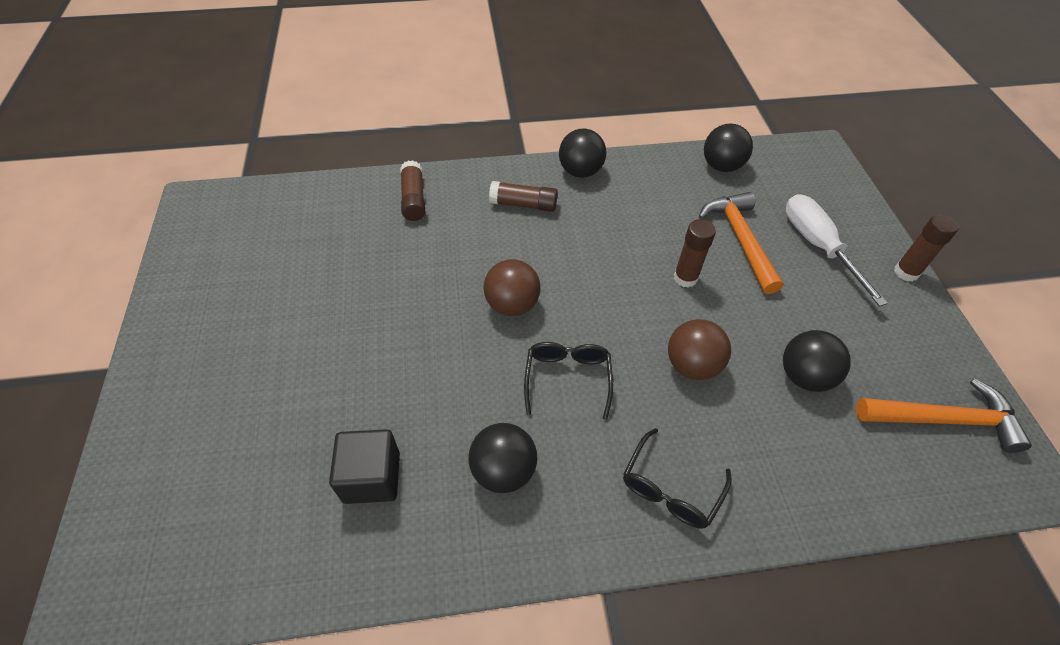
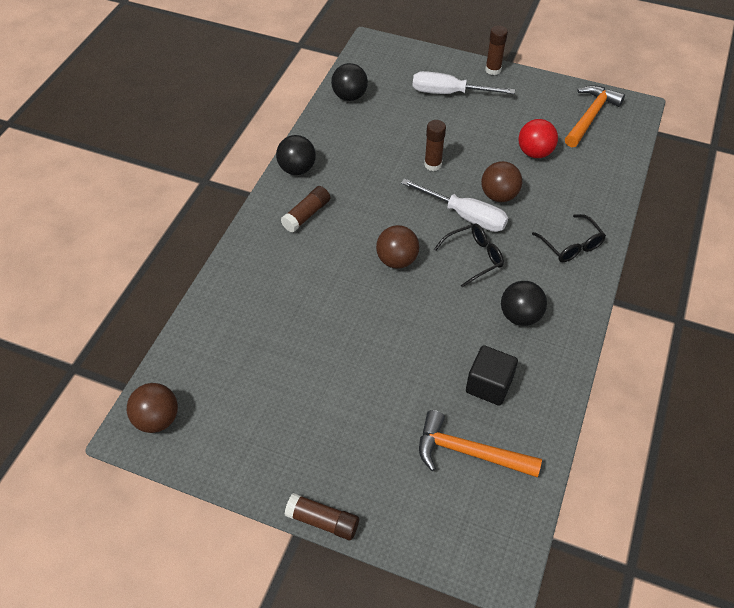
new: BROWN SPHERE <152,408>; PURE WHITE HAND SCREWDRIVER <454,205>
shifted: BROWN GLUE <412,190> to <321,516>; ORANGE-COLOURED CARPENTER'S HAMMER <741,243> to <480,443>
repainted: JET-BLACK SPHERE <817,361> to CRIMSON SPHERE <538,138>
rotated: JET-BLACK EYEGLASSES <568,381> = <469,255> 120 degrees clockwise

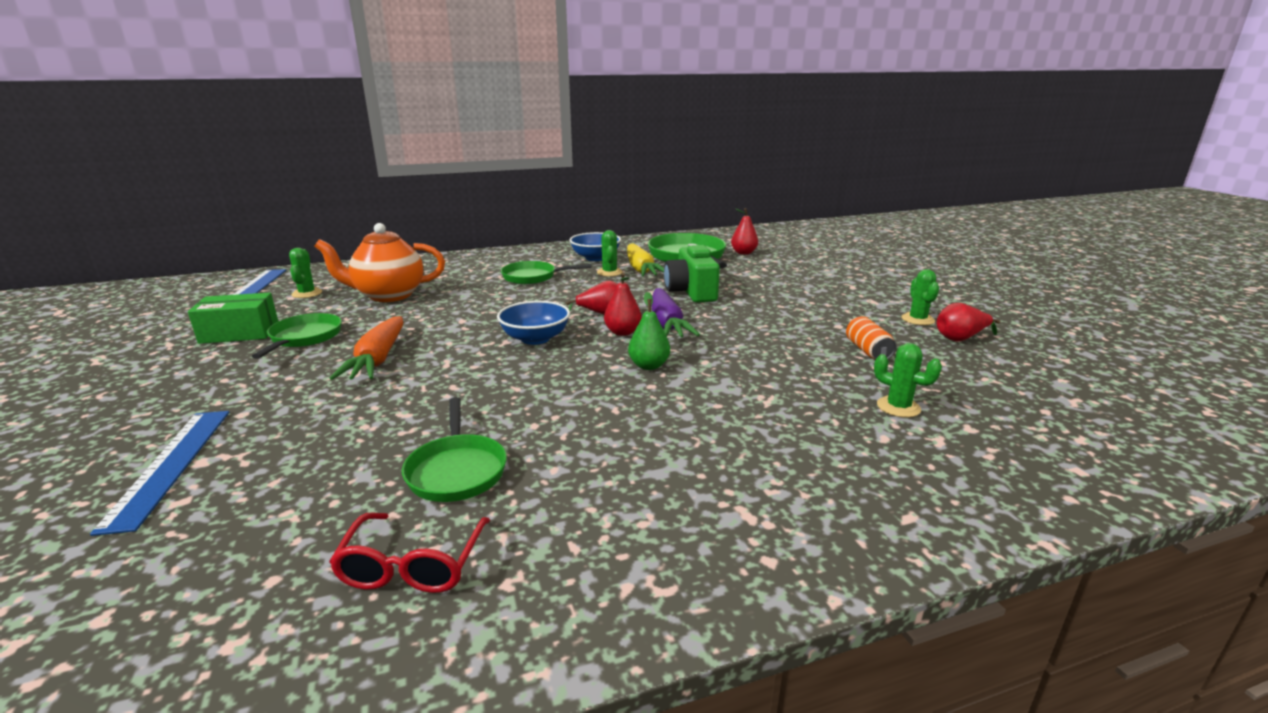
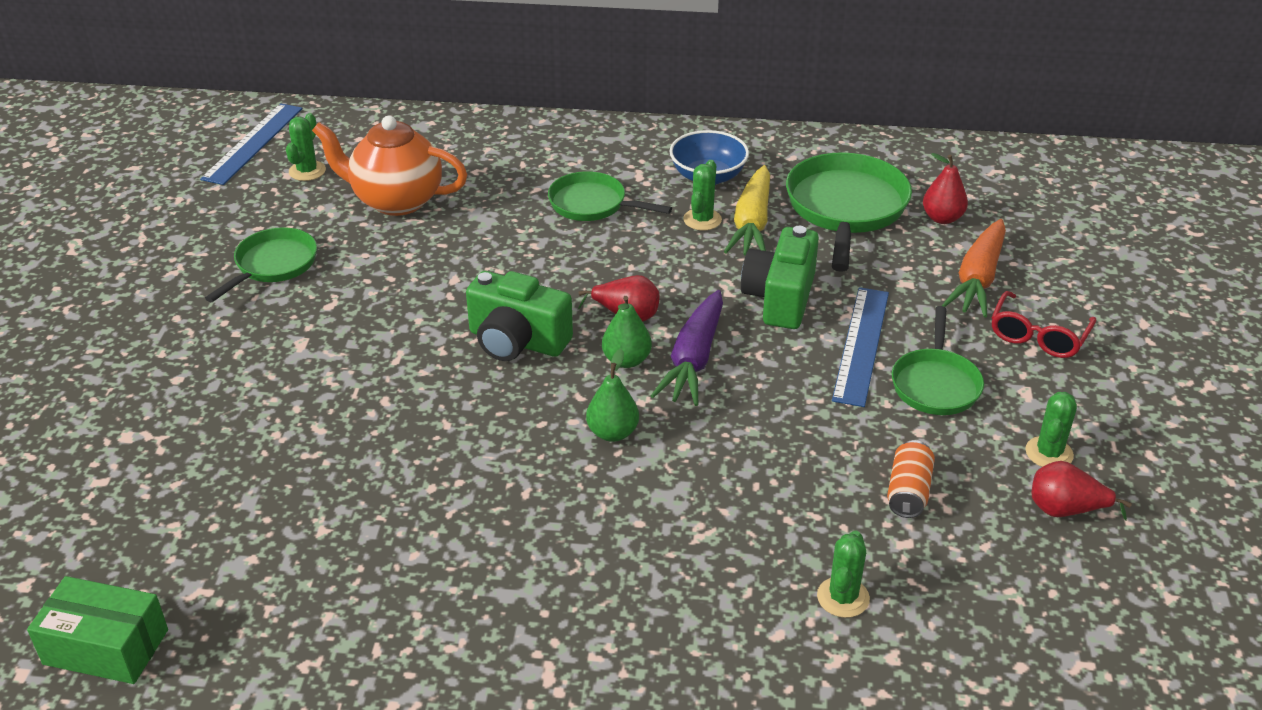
shifted: EMERALD PACKAGE <233,318> to <97,630>; COBALT MEASURING STICK <159,473> to <860,347>; EMERALD PAN <454,449> to <938,360>; ORANGE-COLOURED CARROT <366,348> to <974,268>; CRIMSON EYEGLASSES <409,552> to <1043,324>
swapped: COBALT BOWL <533,323> to EMERALD COMPACT CAMERA <519,316>
repainted: CRIMSON PEAR <623,304> to EMERALD PEAR <627,332>
rotated: EMERALD CACTUS <908,380> = <843,574> 45 degrees clockwise

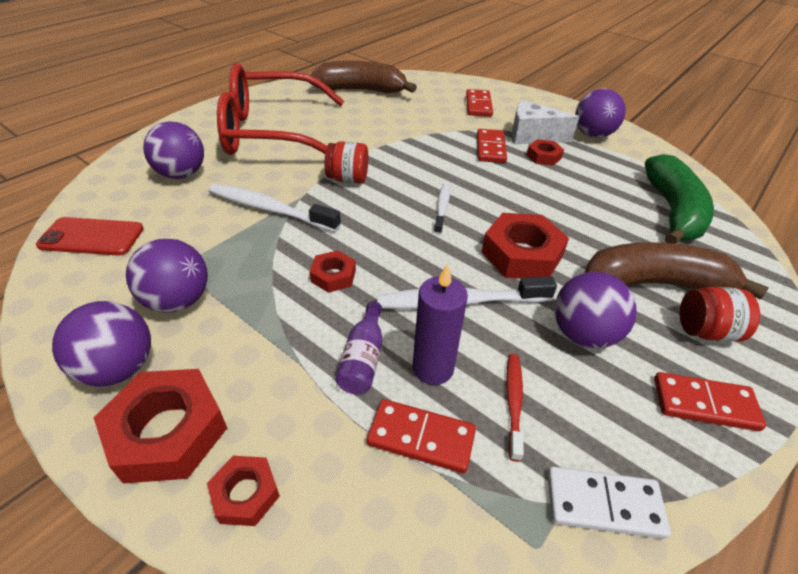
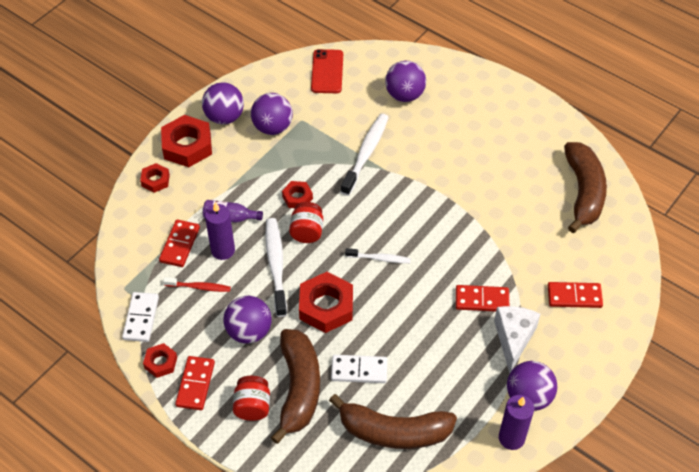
gone: CRIMSON EYEGLASSES <280,109>
new: PURE WHITE DOMINO PIECE <359,369>; ROYAL PURPLE WAX CANDLE <516,422>
shifted: CRIMSON HEX NUT <545,152> to <160,360>; CRIMSON PRESERVE JAR <346,162> to <306,222>
repainted: EMERALD BANANA <679,199> to BROWN BANANA <393,421>

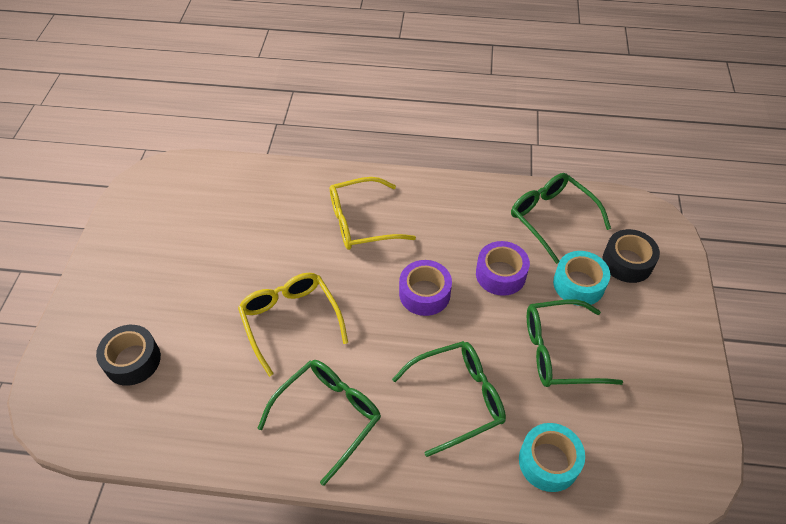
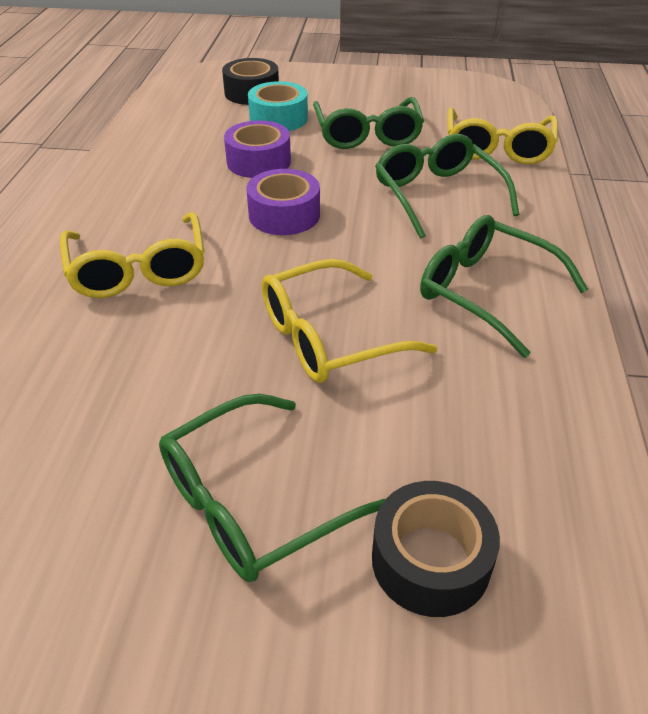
shifted: EMERALD EYEGLASSES <561,218> to <272,488>
swapped: TURQUOISE ROLL OF TAPE <552,457> to YELLOW EYEGLASSES <502,136>

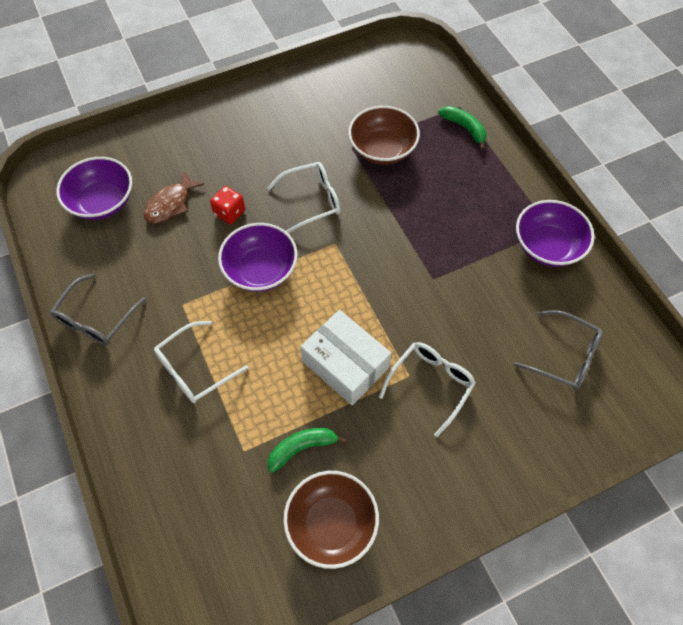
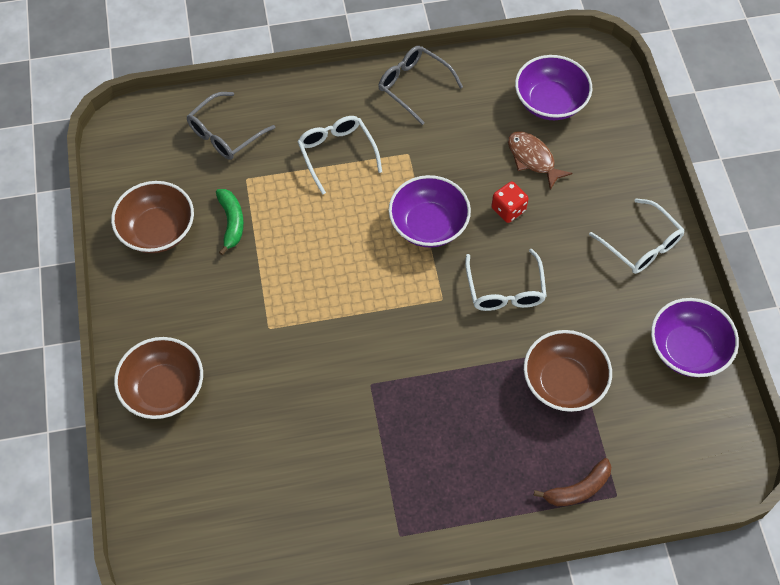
gone: PURE WHITE PACKAGE <345,357>
new: BROWN BOWL <158,378>
shifted: ASH-GREY EYEGLASSES <558,350> to <230,126>; PURE WHITE EYEGLASSES <427,389> to <637,236>; ROYAL PURPLE BOWL <555,233> to <695,337>
repainted: EMERALD BANANA <462,128> to BROWN BANANA <572,482>

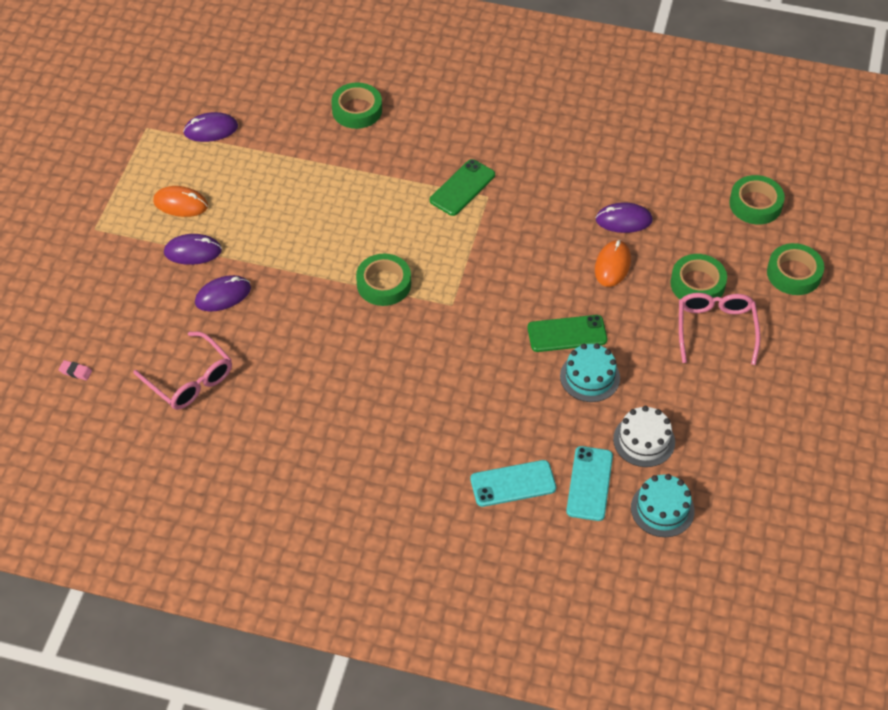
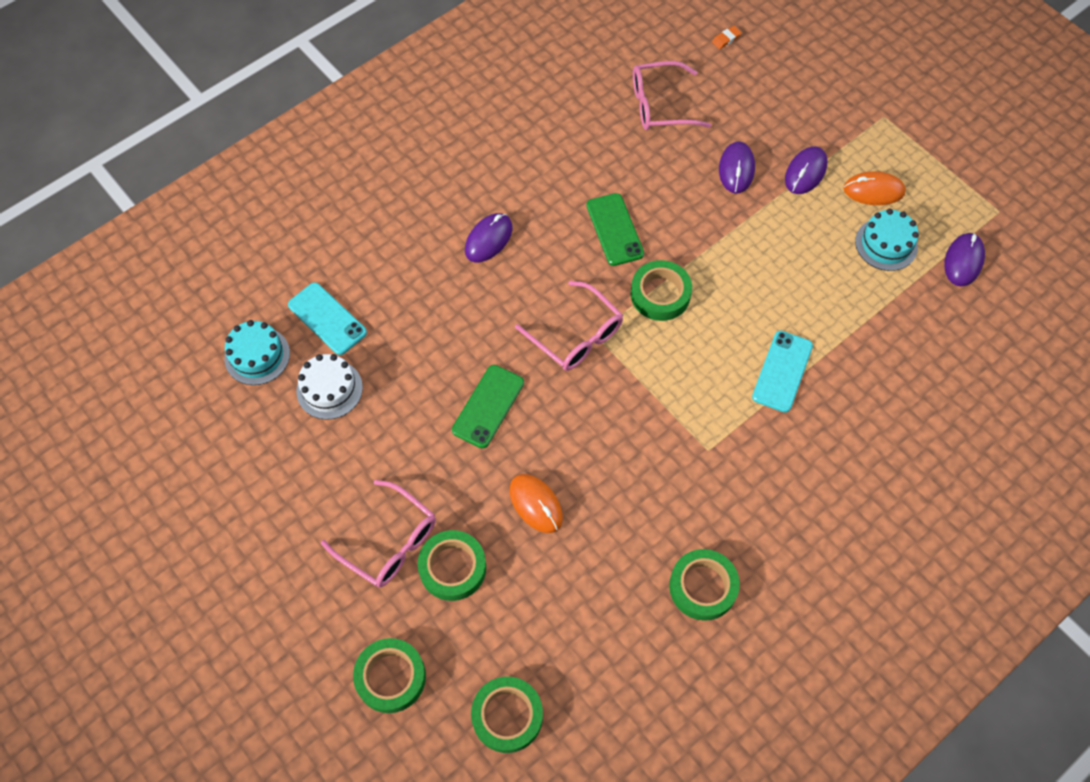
new: ROSE-PINK EYEGLASSES <569,326>
shifted: ROYAL PURPLE MOUSE <624,217> to <488,237>; EMERALD PHONE <462,187> to <615,229>; EMERALD ROLL OF TAPE <356,105> to <704,585>; TURQUOISE PHONE <513,483> to <782,371>; TURQUOISE CAKE <590,372> to <887,240>
repainted: ROSE-PINK PENCIL ERASER <75,370> to ORANGE-COLOURED PENCIL ERASER <727,37>
rotated: ORANGE-COLOURED MOUSE <180,201> = <874,188> 45 degrees clockwise

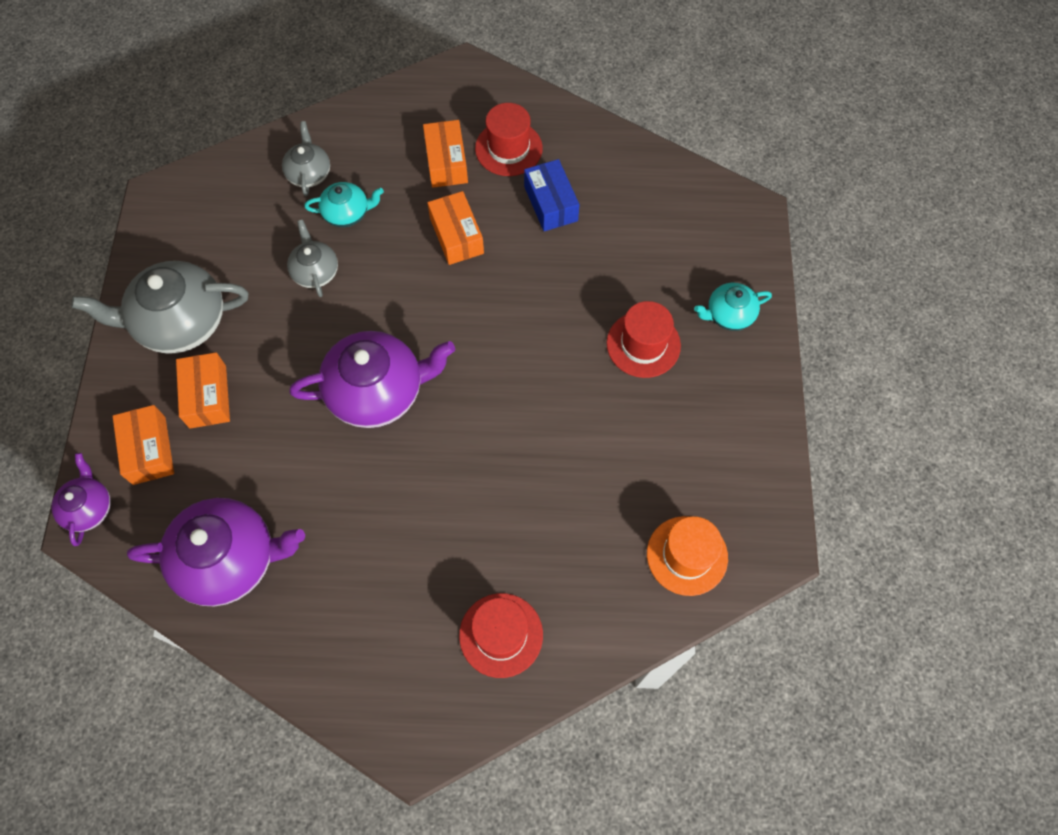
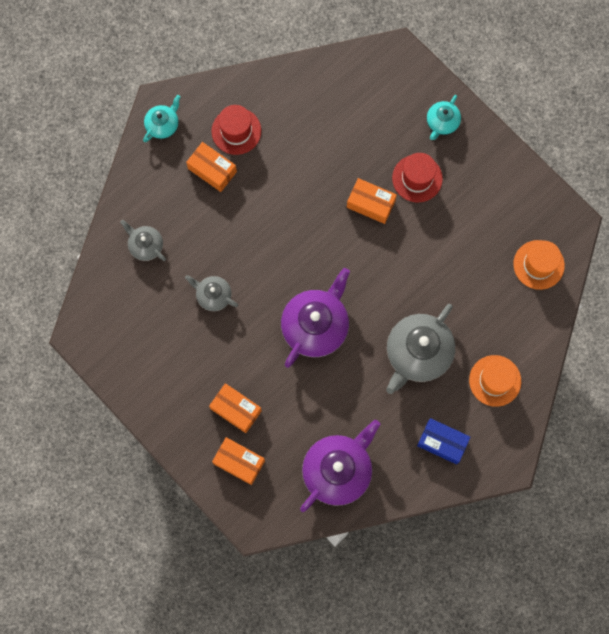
gone: ROYAL PURPLE TEAPOT <81,499>
shifted: TURQUOISE TEAPOT <344,204> to <161,118>; ORANGE-COLOURED PACKAGE <455,228> to <372,201>; ASH-GREY TEAPOT <159,307> to <420,349>; COBALT PACKAGE <551,195> to <444,441>
repainted: CRIMSON HAT <501,635> to ORANGE-COLOURED HAT <495,381>

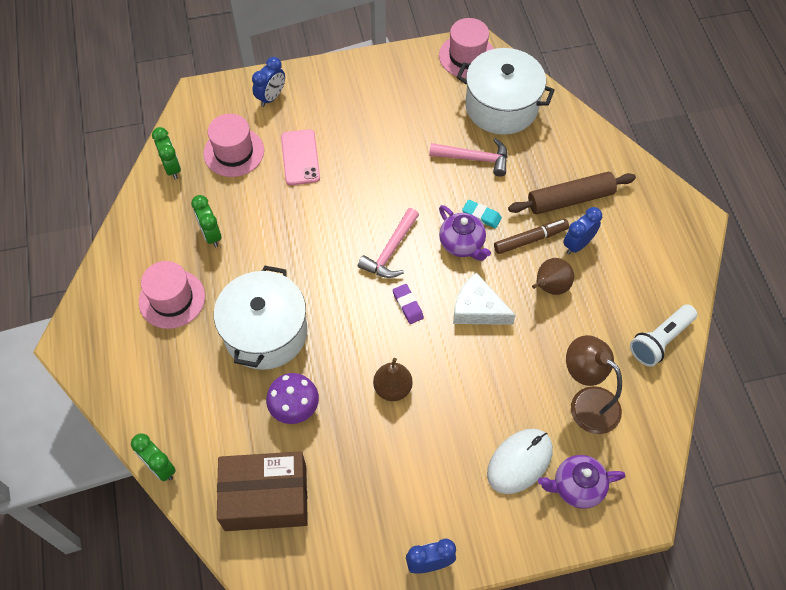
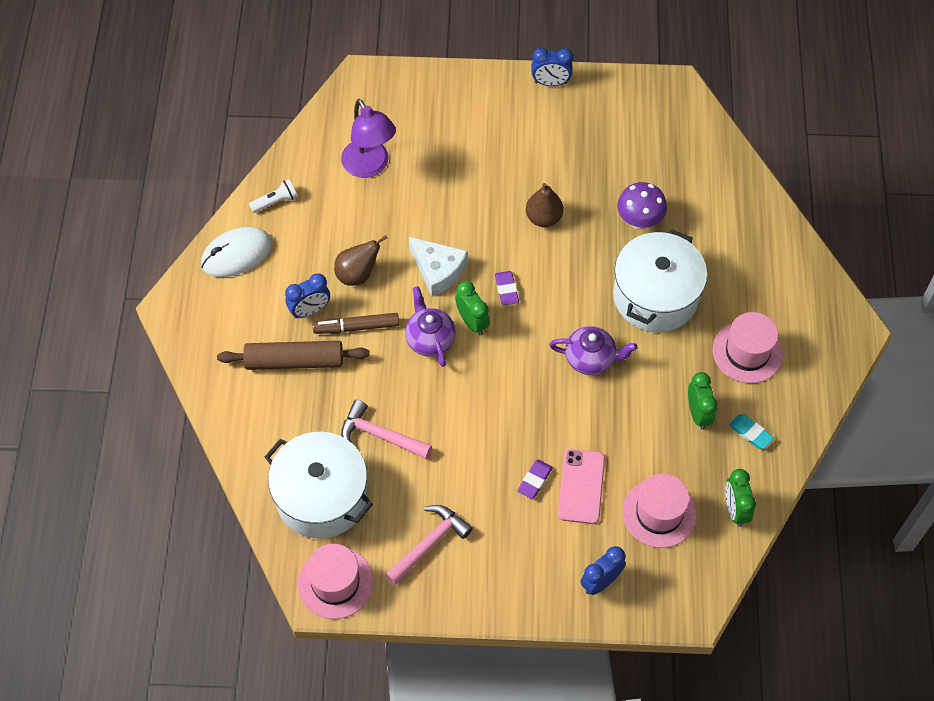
gone: BROWN PACKAGE <262,491>
new: ROYAL PURPLE PENCIL ERASER <535,479>
shifted: PURE WHITE MOUSE <520,461> to <236,252>; ROSE-PINK CARPENTER'S HAMMER <388,243> to <429,545>; EMERALD ALARM CLOCK <153,457> to <472,308>; ROYAL PURPLE TEAPOT <581,482> to <593,350>; TURQUOISE PENCIL ERASER <482,214> to <751,431>
repainted: BROWN READING LAMP <594,384> to ROYAL PURPLE READING LAMP <368,138>
scaled: PURE WHITE TORCH <663,335> = <273,196> x0.63

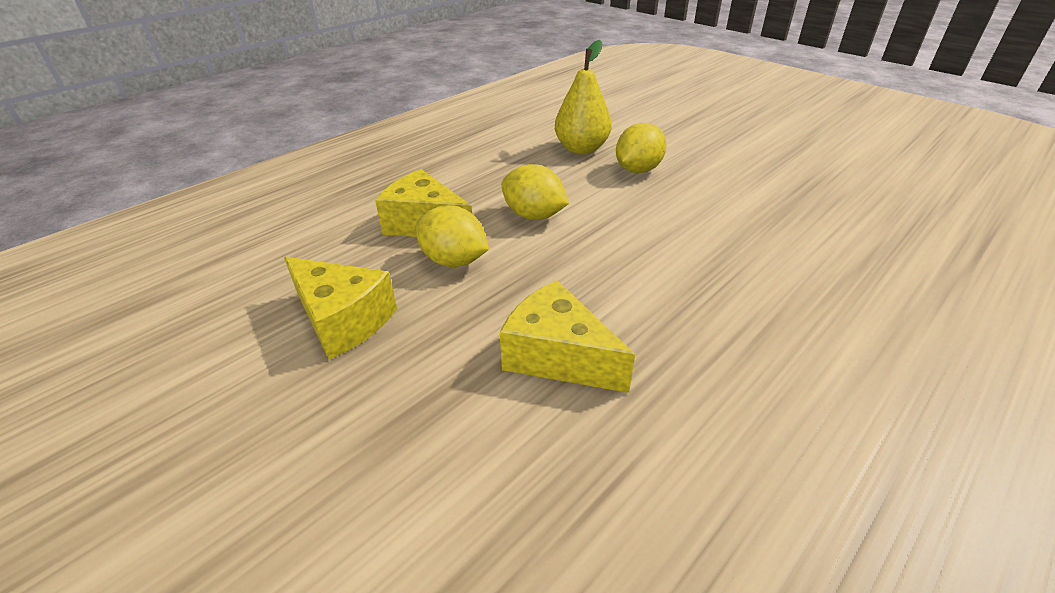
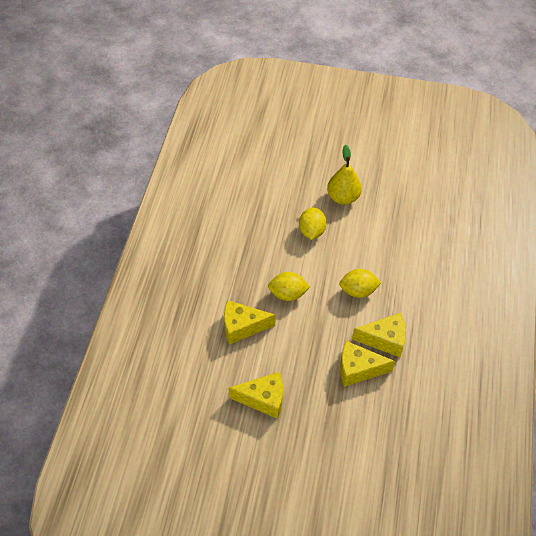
new: YELLOW CHEESE <379,335>
shifted: YELLOW PEAR <583,97> to <344,175>; YELLOW LEMON <452,236> to <360,283>

